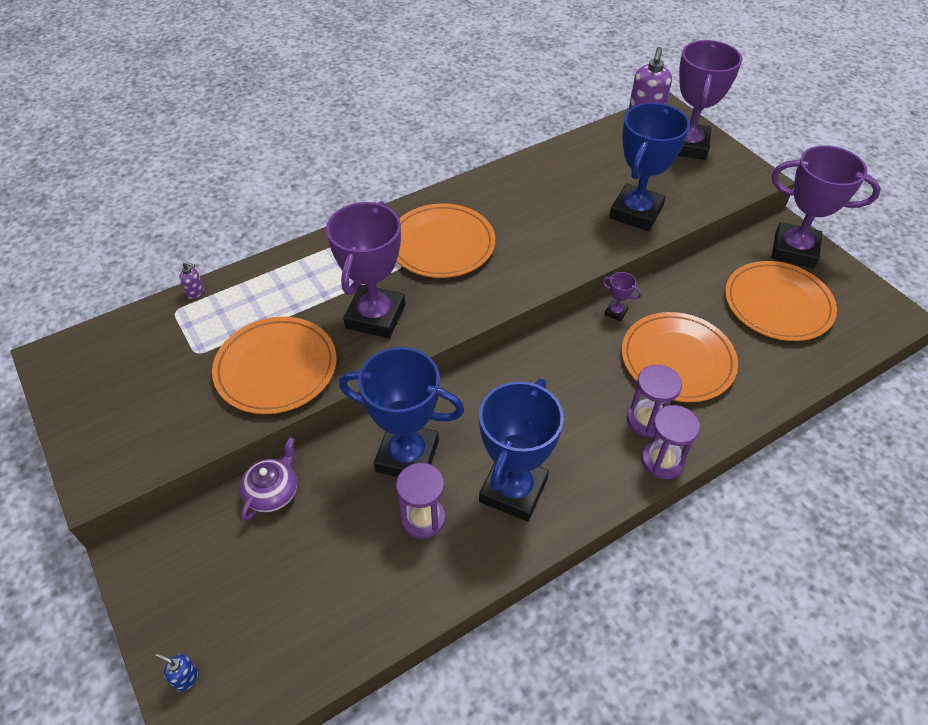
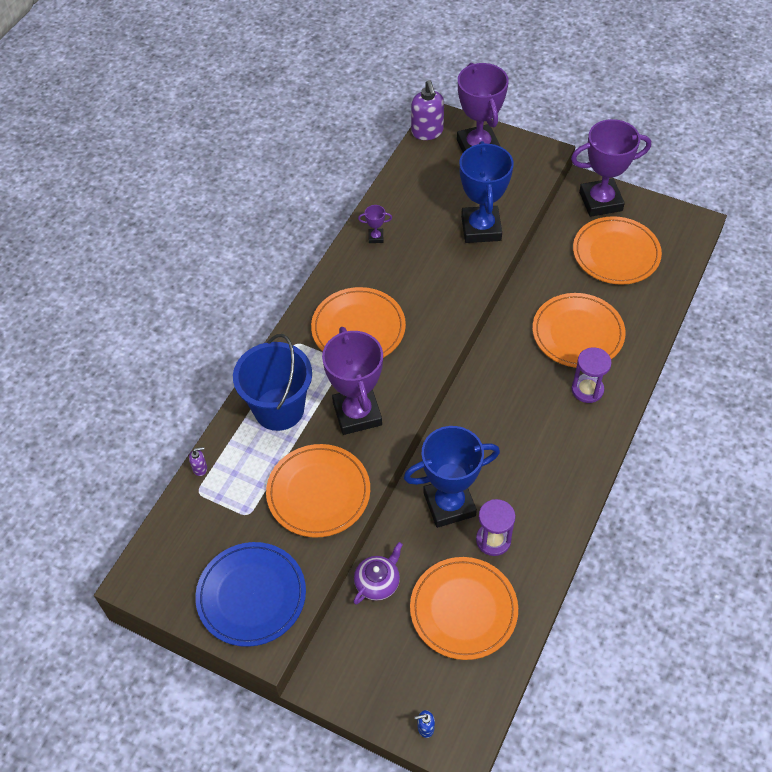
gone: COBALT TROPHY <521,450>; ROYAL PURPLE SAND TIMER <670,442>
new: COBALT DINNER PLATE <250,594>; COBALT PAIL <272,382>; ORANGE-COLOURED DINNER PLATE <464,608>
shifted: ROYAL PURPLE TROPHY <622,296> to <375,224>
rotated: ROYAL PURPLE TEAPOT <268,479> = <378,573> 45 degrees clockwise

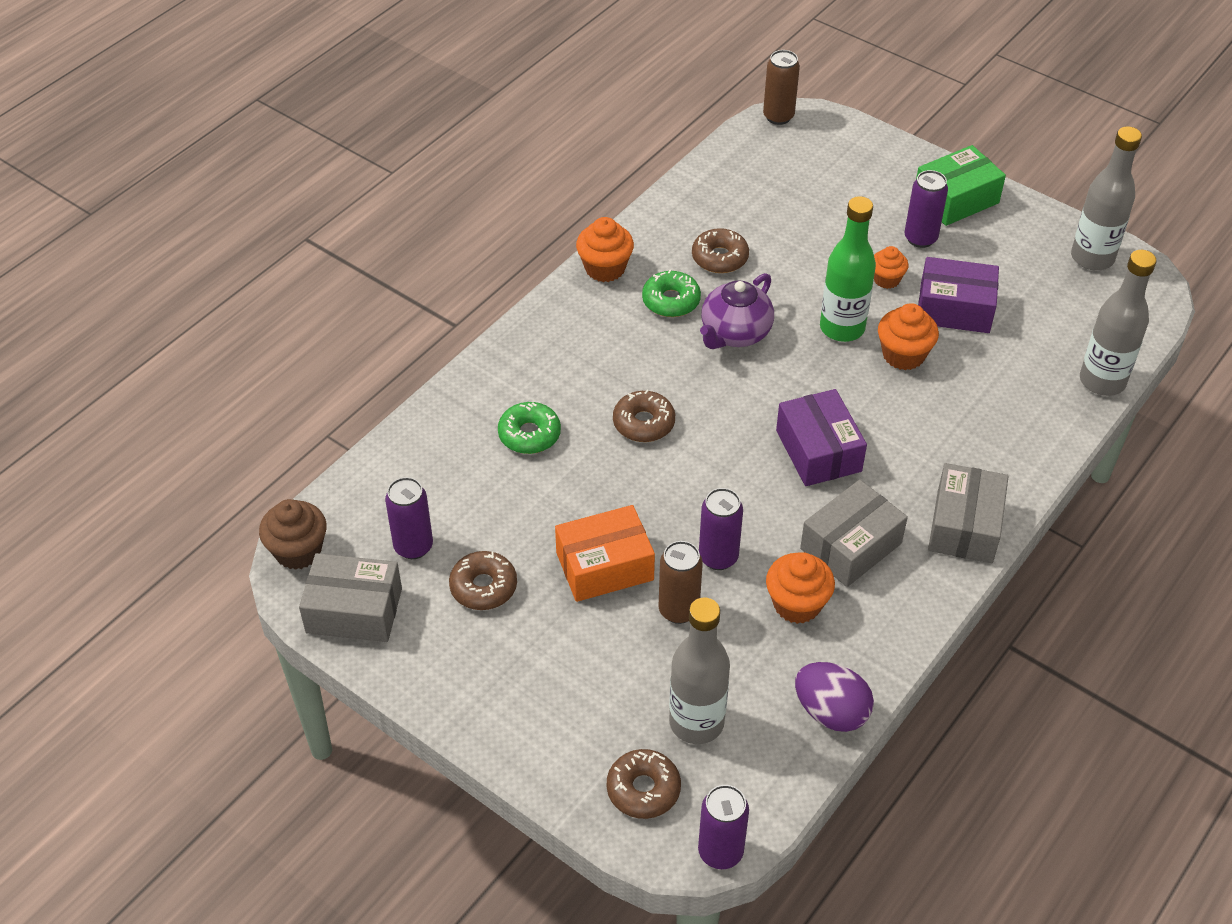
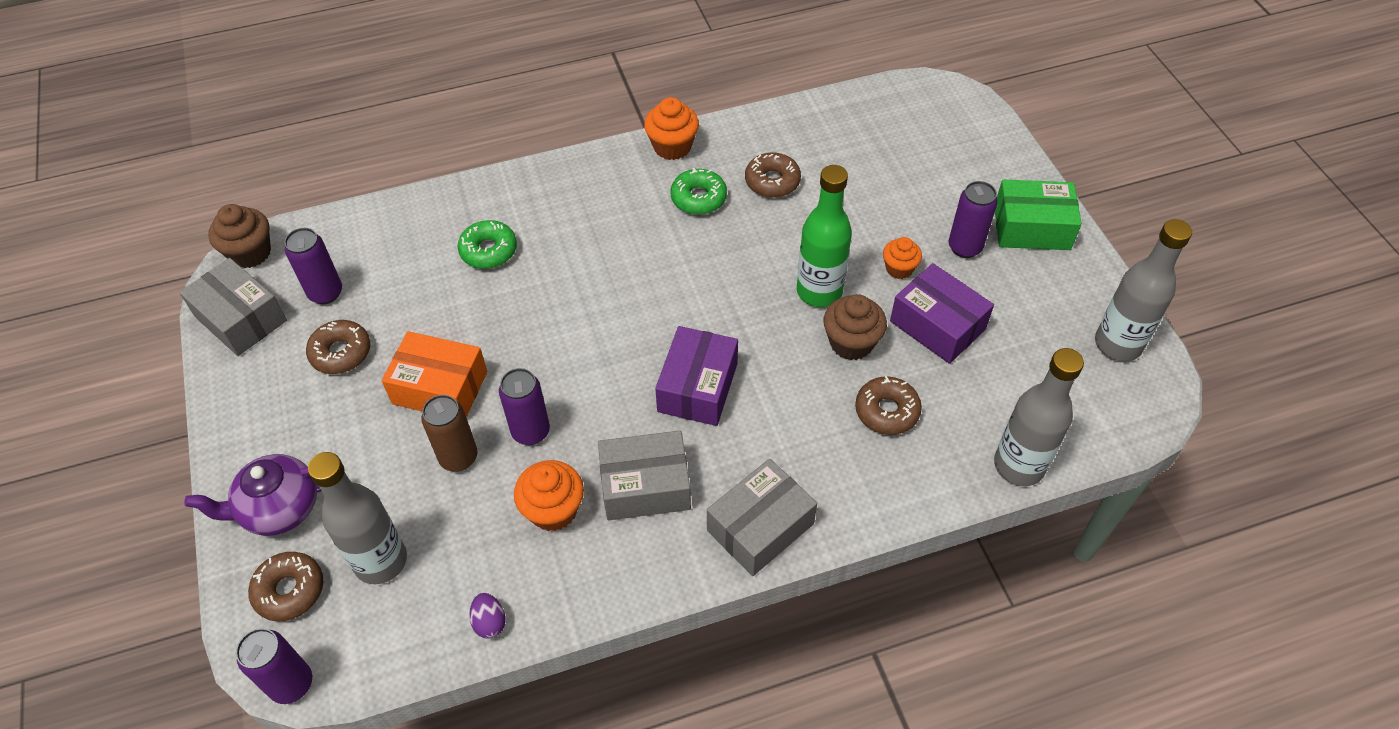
gone: BROWN TIN <781,87>
shifted: ROYAL PURPLE TEAPOT <737,311> to <253,495>; BROWN GLAZED DONUT <644,416> to <888,405>
repainted: ORANGE-COLOURED MUFFIN <908,336> to BROWN MUFFIN <855,327>
scaled: ROYAL PURPLE TOY EGG <834,697> = <487,616> x0.55

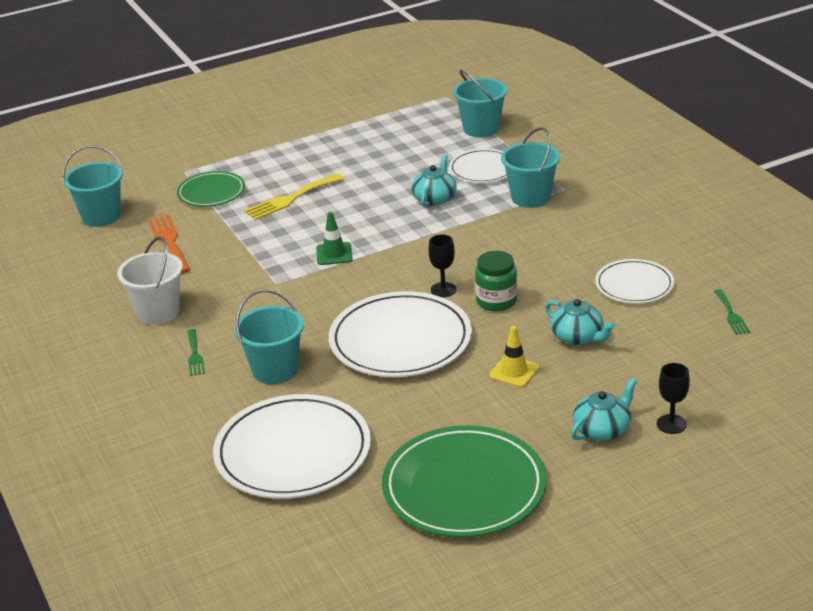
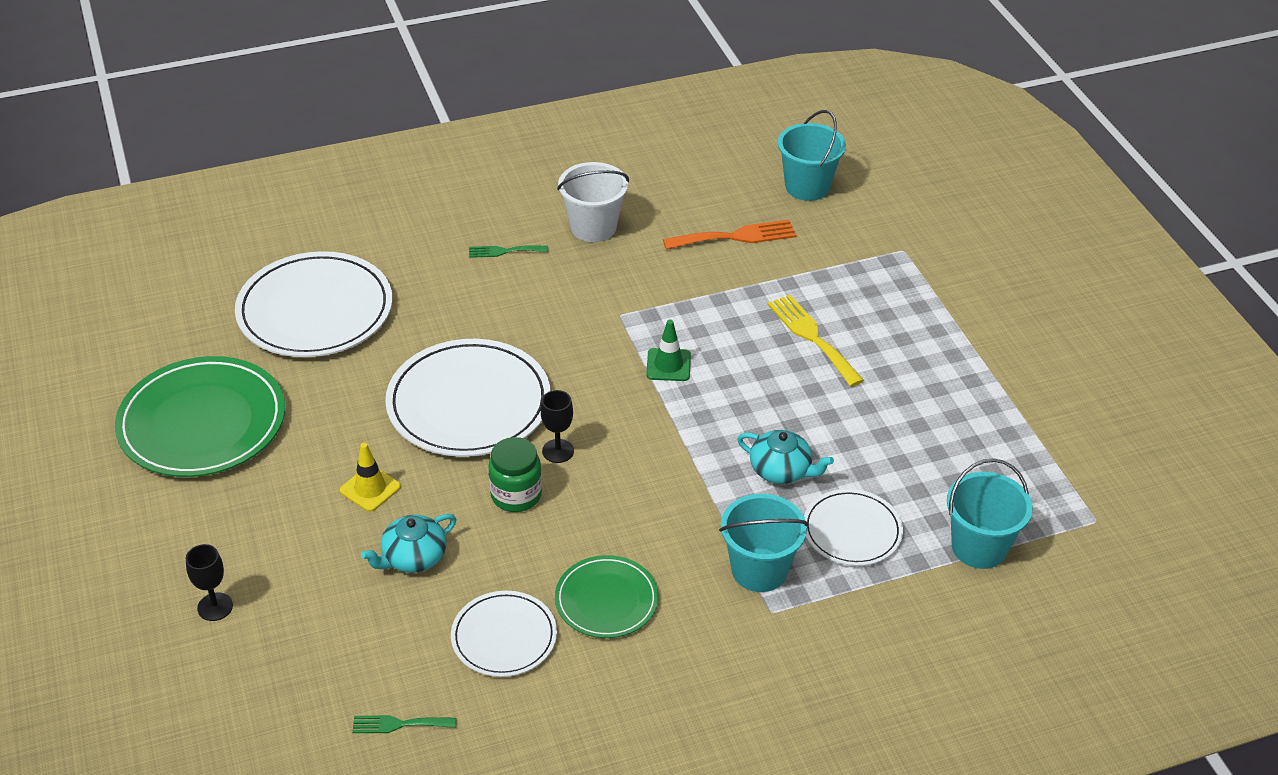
gone: TURQUOISE PAIL <269,336>; TURQUOISE TEAPOT <604,409>
shifted: EMERALD DINNER PLATE <211,189> to <607,596>

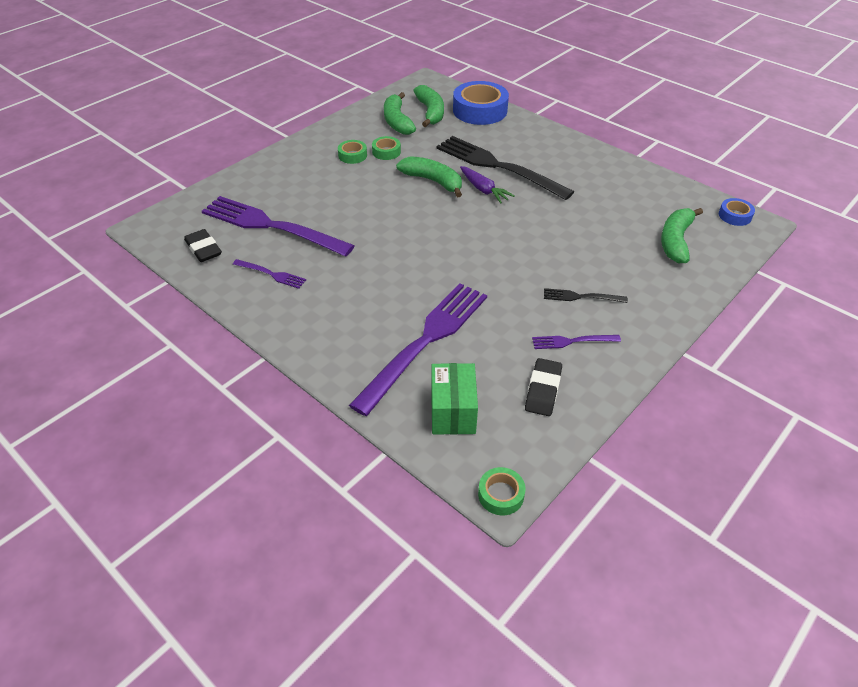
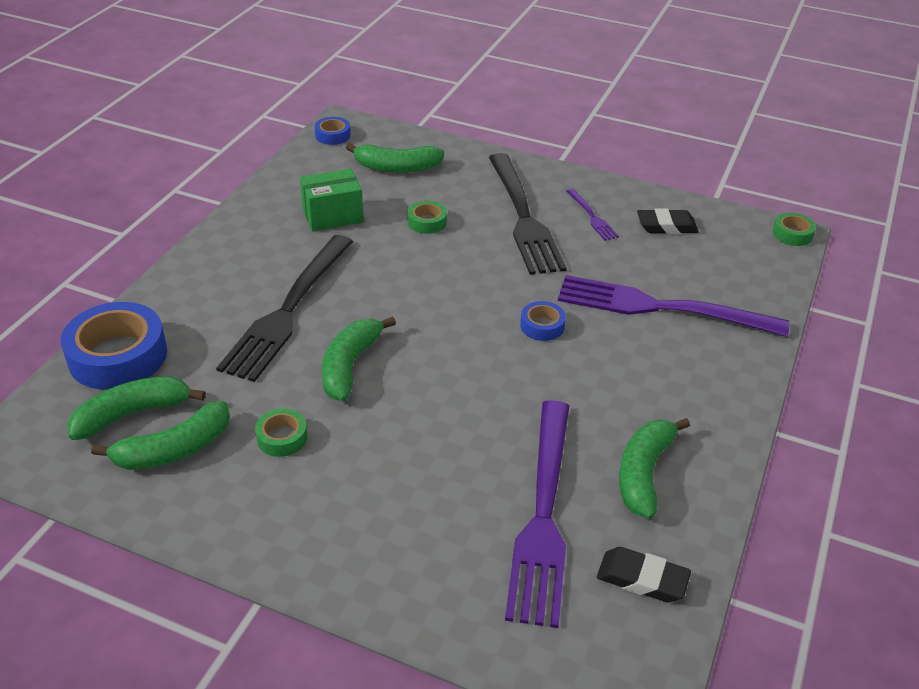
gone: ROYAL PURPLE CARROT <487,185>
new: COBALT ROLL OF TAPE <543,321>
shifted: EMERALD PACKAGE <454,399> to <332,200>; EMERALD ROLL OF TAPE <352,152> to <427,217>
swapped: ROYAL PURPLE FORK <269,274> to EMERALD BANANA <654,468>
rotated: JET-BLACK PENCIL ERASER <203,245> = <644,574> 75 degrees clockwise
scaled: JET-BLACK FORK <586,295> = <528,214> x2.28

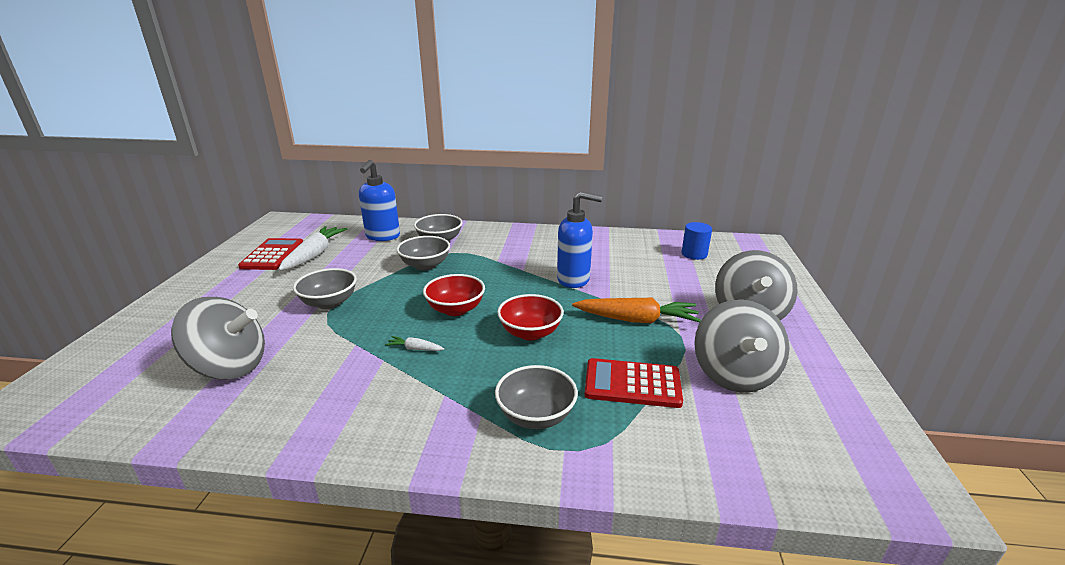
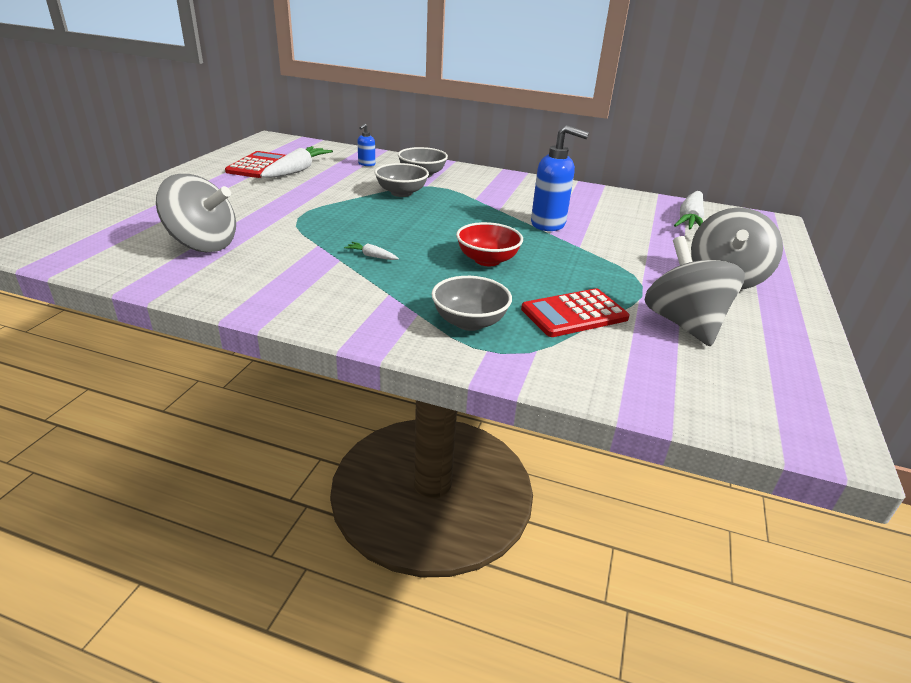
gone: ASH-GREY BOWL <325,288>; CRIMSON BOWL <454,295>; ORANGE-COLOURED CARROT <636,310>
swapped: COBALT CYLINDER <696,241> to PURE WHITE CARROT <689,210>
rotated: CRIMSON CALCULATOR <634,383> = <575,313> 45 degrees counterclockwise; ASH-GREY WHIRLIGIG <742,346> = <694,291> 150 degrees clockwise
scaled: COBALT PUMP BOTTLE <379,200> = <366,145> x0.50

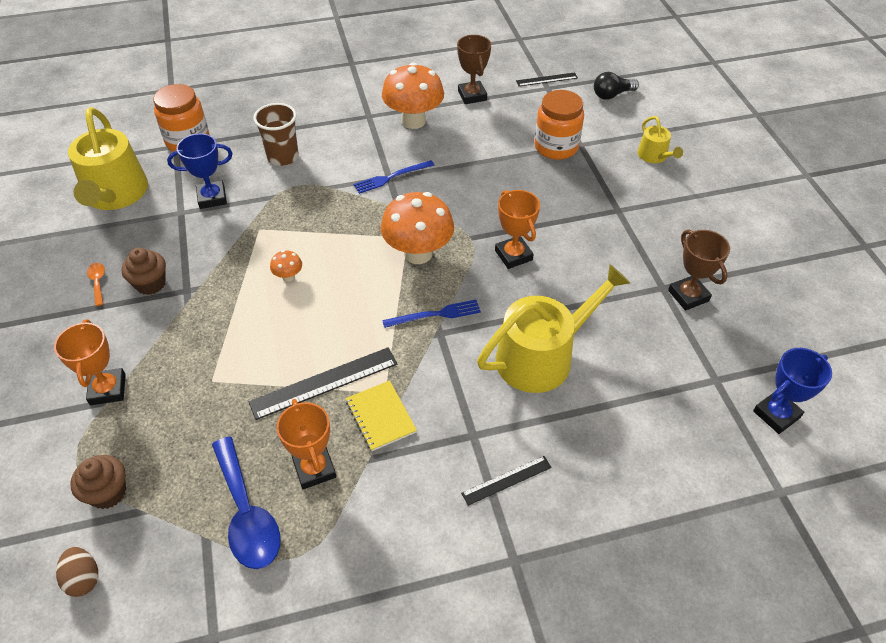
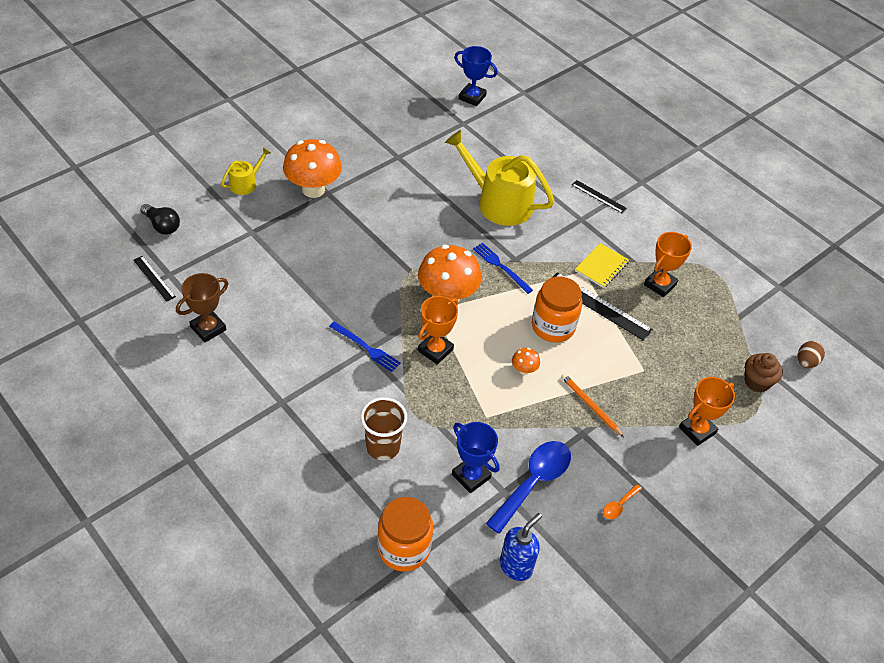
gone: BROWN MUFFIN <143,271>; BROWN TROPHY <699,270>
new: ORANGE-COLOURED PENCIL <592,405>
shifted: ORANGE-COLOURED FUNGUS <413,95> to <312,168>; ORANGE-COLOURED TROPHY <517,229> to <438,330>; COBALT SPOON <246,502> to <528,487>; ORANGE-COLOURED PRESERVE JAR <559,125> to <557,310>
swapped: YELLOW WATERING CAN <108,158> to COBALT PUMP BOTTLE <521,547>

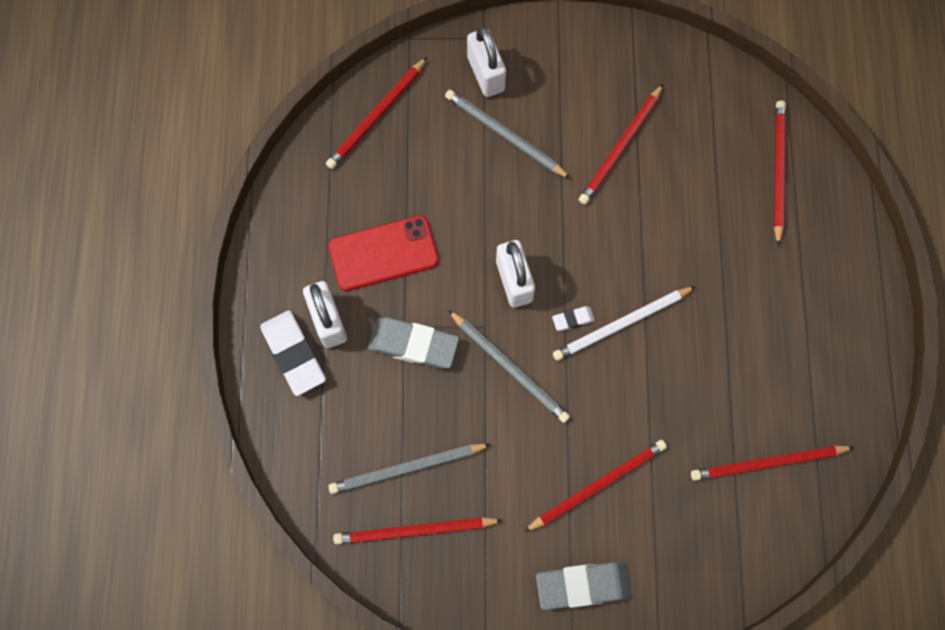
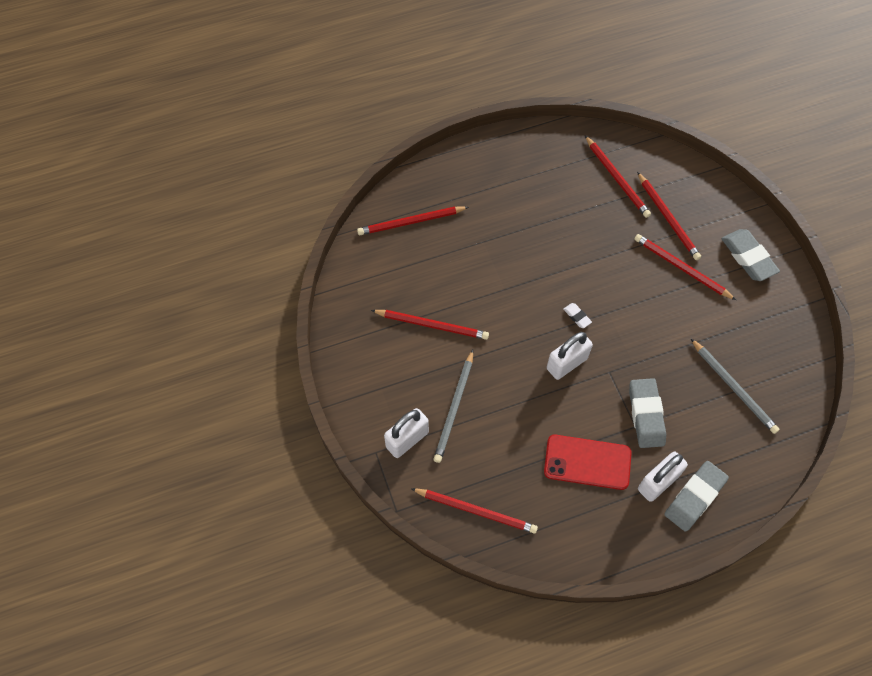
gone: ASH-GREY PENCIL <509,366>; PURE WHITE PENCIL <624,323>
shifted: CRIMSON PENCIL <418,530> to <669,216>
repainted: PURE WHITE PENCIL ERASER <293,353> to ASH-GREY PENCIL ERASER <696,496>
rotated: CRIMSON PHONE <383,253> = <588,462> 45 degrees counterclockwise

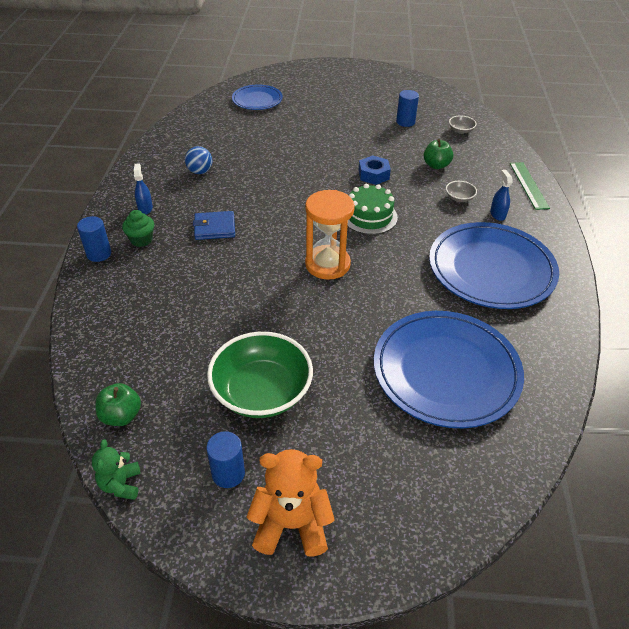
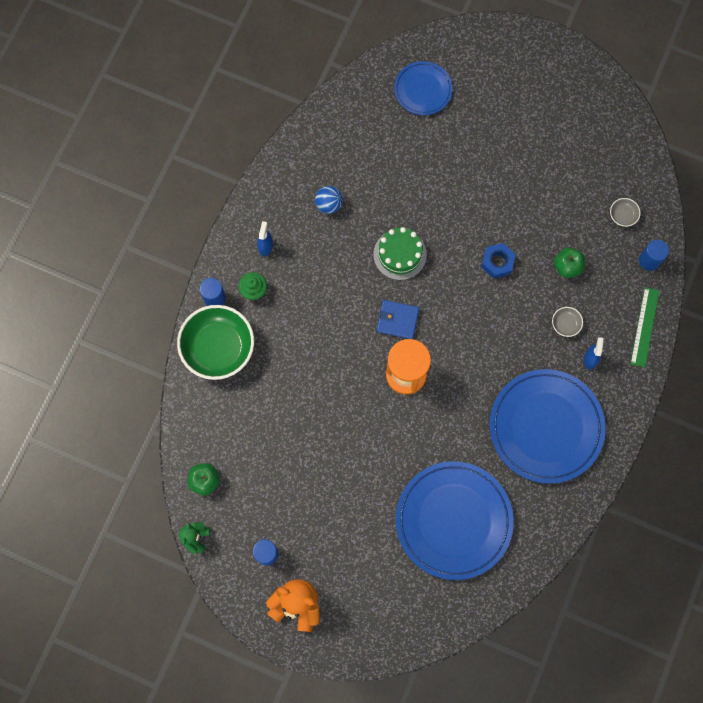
shifted: EMERALD BOWL <260,374> to <215,342>; EMERALD CAKE <372,209> to <400,253>; COBALT CARD WALLET <214,225> to <398,319>; COBALT CYLINDER <407,108> to <654,255>

